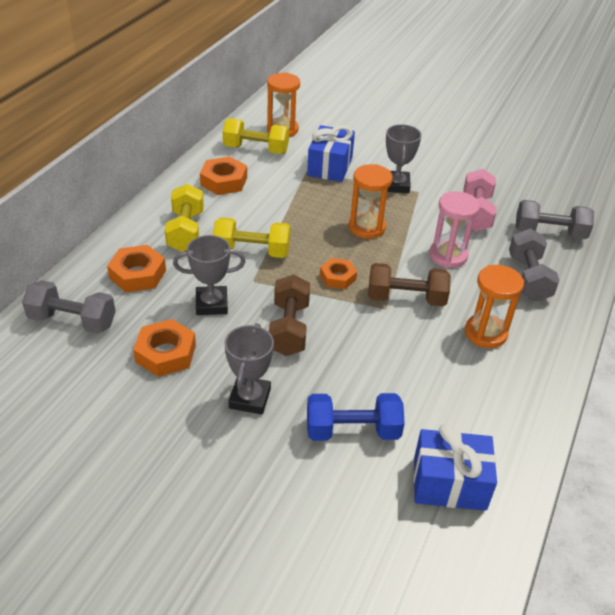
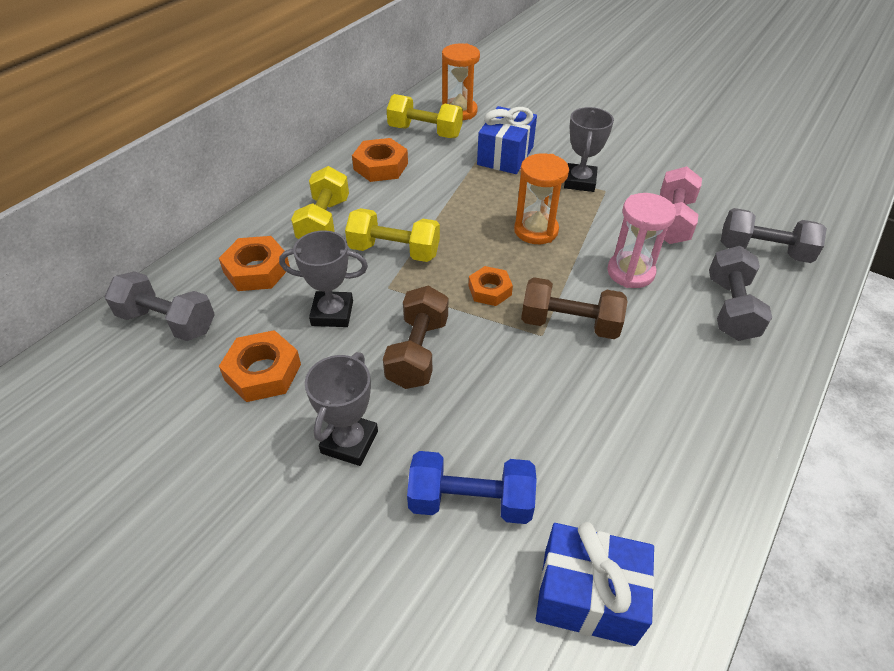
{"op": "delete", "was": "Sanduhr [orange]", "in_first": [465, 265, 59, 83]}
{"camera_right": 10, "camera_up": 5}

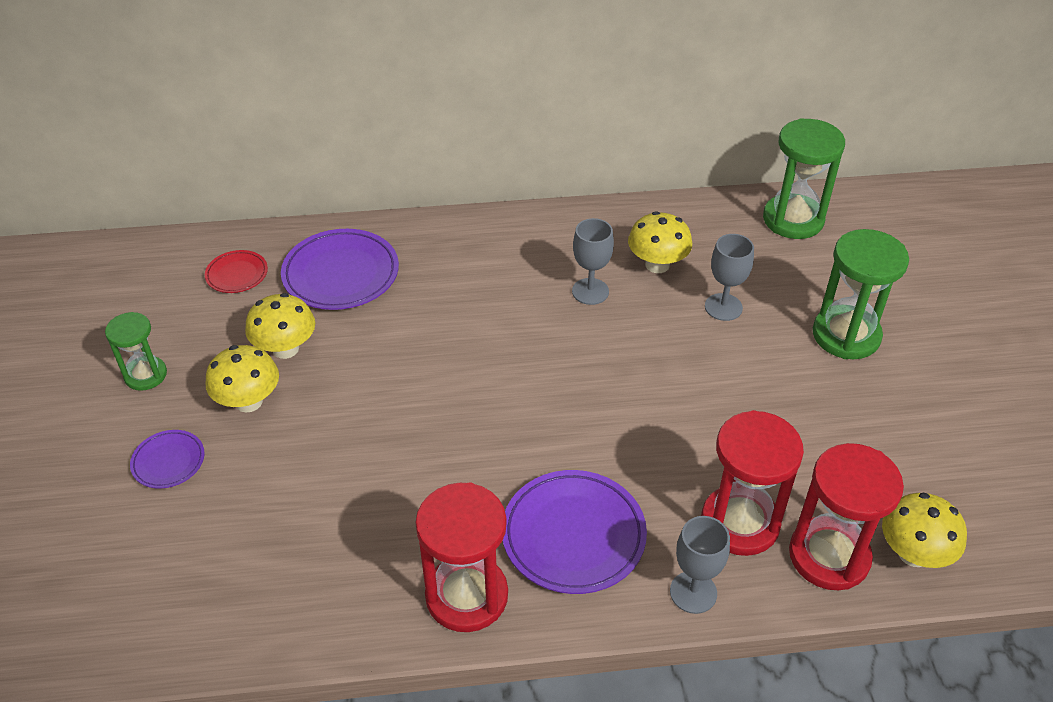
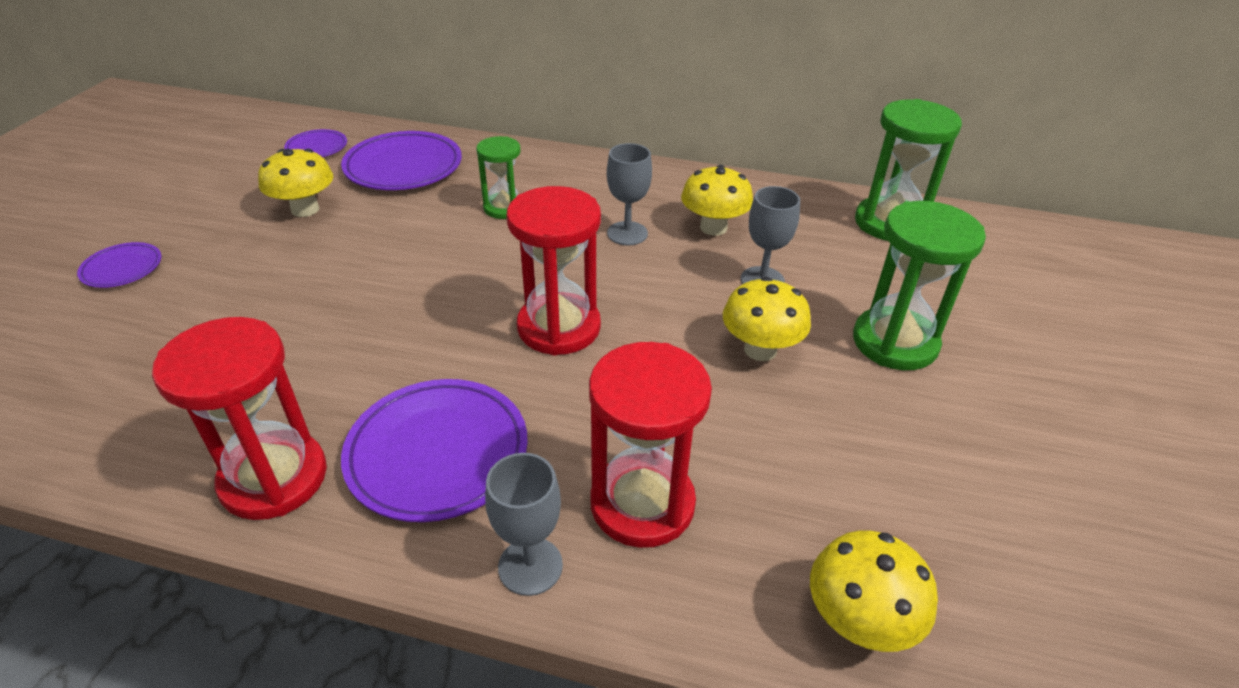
{"op": "recolor", "was": "Teller [rot]", "now": "Teller [lila]", "in_first": [205, 250, 63, 43], "in_second": [284, 129, 63, 28]}
{"op": "move", "was": "Sanduhr [grün]", "in_first": [105, 312, 62, 79], "in_second": [476, 136, 45, 83]}
{"op": "move", "was": "Pilz [gelb]", "in_first": [205, 345, 74, 68], "in_second": [723, 277, 88, 84]}
{"op": "move", "was": "Sanduhr [rot]", "in_first": [789, 443, 115, 147], "in_second": [506, 186, 95, 169]}
{"camera_right": 20, "camera_up": -5}

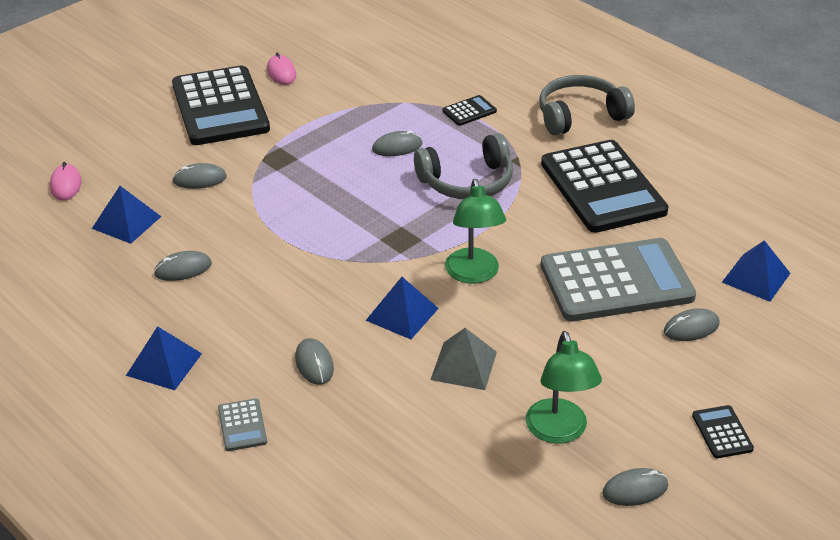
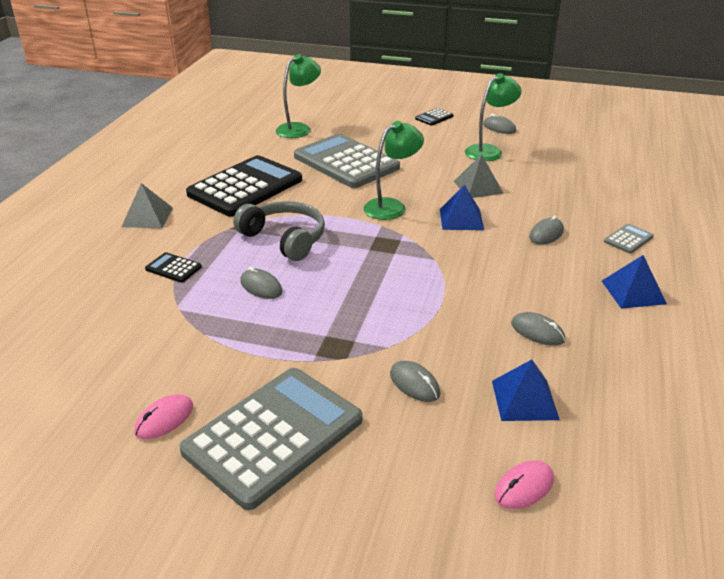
{"op": "recolor", "was": "Taschenrechner [schwarz]", "now": "Taschenrechner [grau]", "in_first": [172, 66, 98, 79], "in_second": [179, 368, 183, 142]}
{"op": "replace", "was": "Kopfhörer [grau]", "now": "Pyramide [grau]", "in_first": [539, 75, 96, 60], "in_second": [121, 183, 52, 45]}
{"op": "replace", "was": "Pyramide [blau]", "now": "Lampe [grün]", "in_first": [722, 240, 68, 62], "in_second": [276, 54, 45, 84]}
{"op": "delete", "was": "Computermaus [grau]", "in_first": [664, 308, 56, 33]}
{"camera_right": -120, "camera_up": -5}

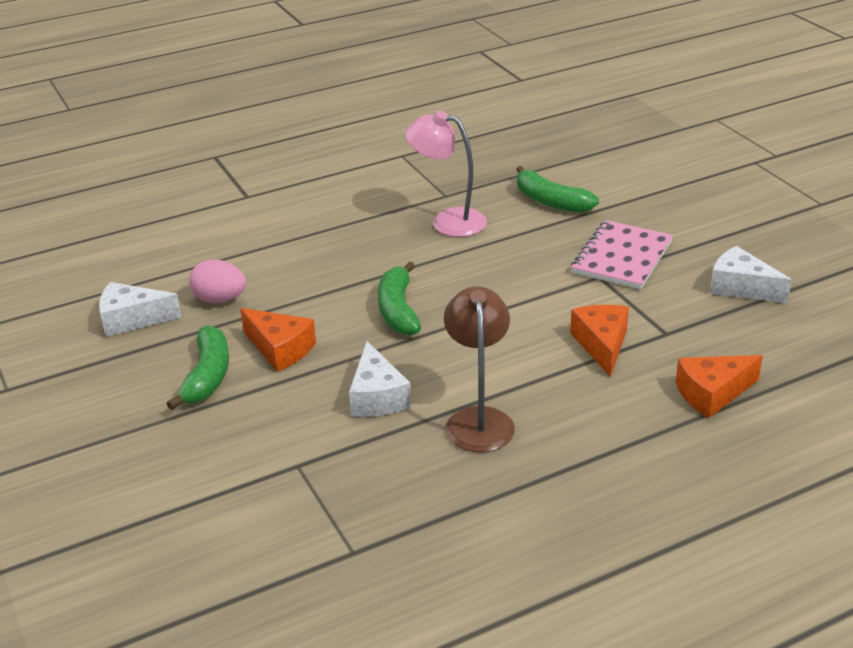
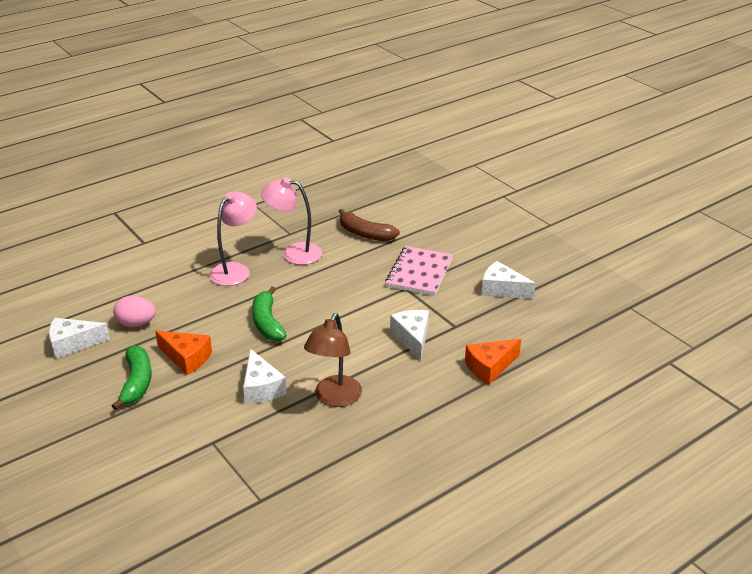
{"op": "recolor", "was": "Banane [grün]", "now": "Banane [braun]", "in_first": [516, 166, 83, 47], "in_second": [339, 209, 61, 32]}
{"op": "rotate", "was": "Lampe [braun]", "in_first": [444, 286, 71, 166], "in_second": [304, 313, 58, 94], "clockwise": -150}
{"op": "recolor", "was": "Käse [orange]", "now": "Käse [weiß]", "in_first": [570, 305, 59, 72], "in_second": [390, 310, 39, 51]}
{"op": "insert", "now": "Lampe [rosa]", "in_second": [209, 192, 48, 94]}
{"camera_right": -10, "camera_up": 0}

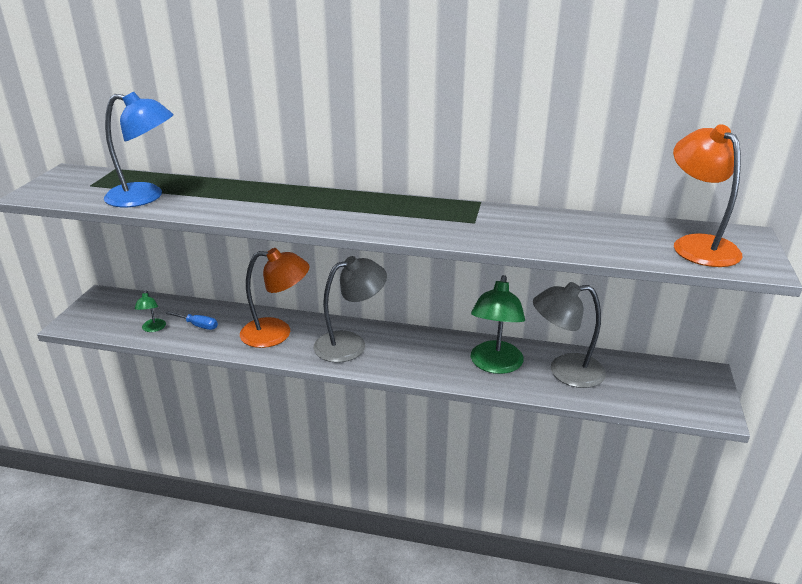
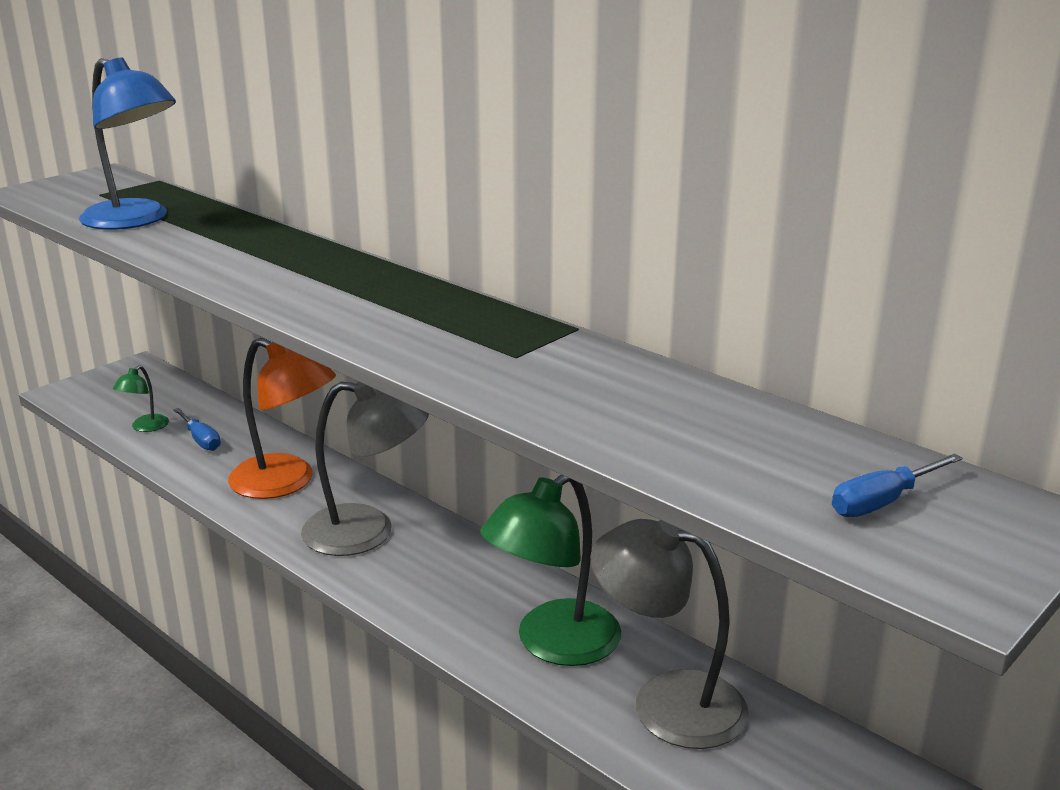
{"op": "replace", "was": "Lampe [orange]", "now": "Schraubenzieher [blau]", "in_first": [673, 124, 70, 143], "in_second": [832, 454, 131, 63]}
{"camera_right": 30, "camera_up": -5}

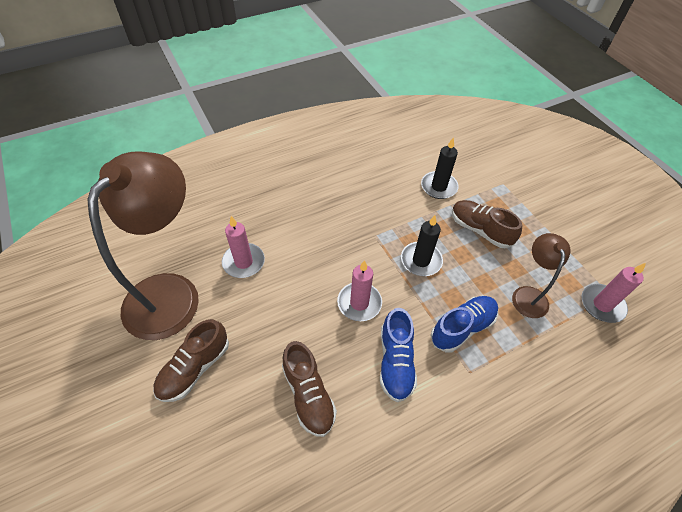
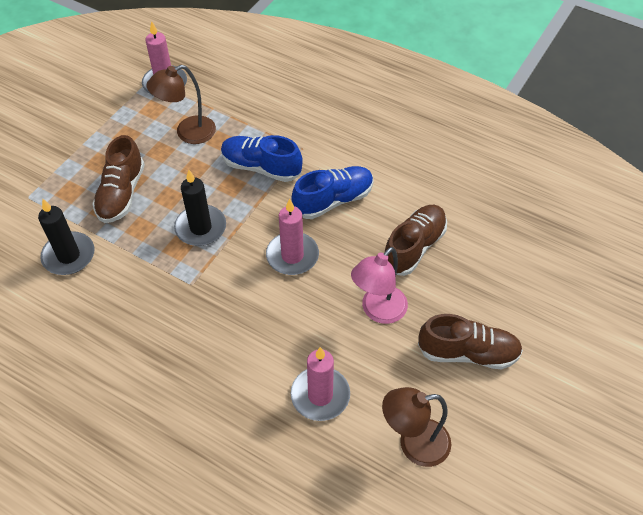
{"op": "resize", "was": "Lampe [braun]", "in_first": [87, 151, 112, 189], "in_second": [382, 387, 69, 80], "ratio": 0.5}
{"op": "insert", "now": "Lampe [rosa]", "in_second": [351, 247, 57, 77]}
{"camera_right": -120, "camera_up": 0}

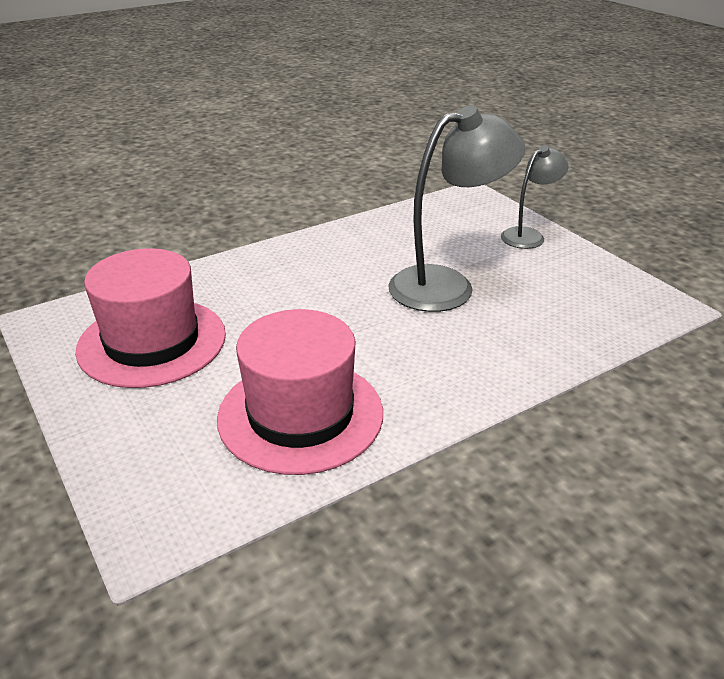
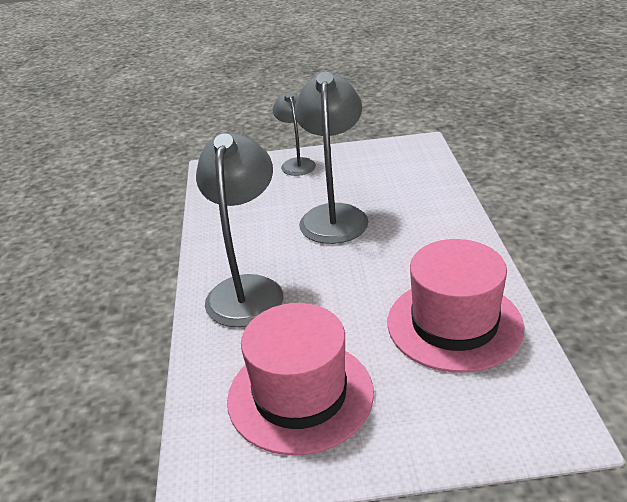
{"op": "insert", "now": "Lampe [grau]", "in_second": [196, 133, 87, 194]}
{"camera_right": -60, "camera_up": 0}

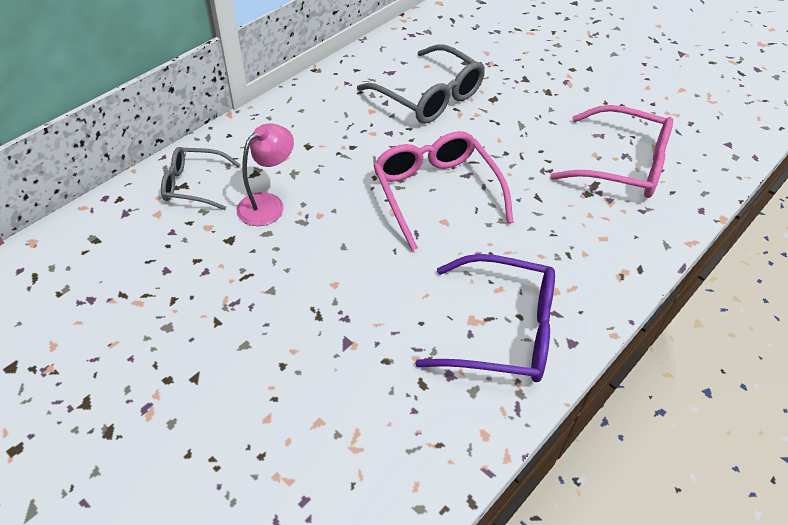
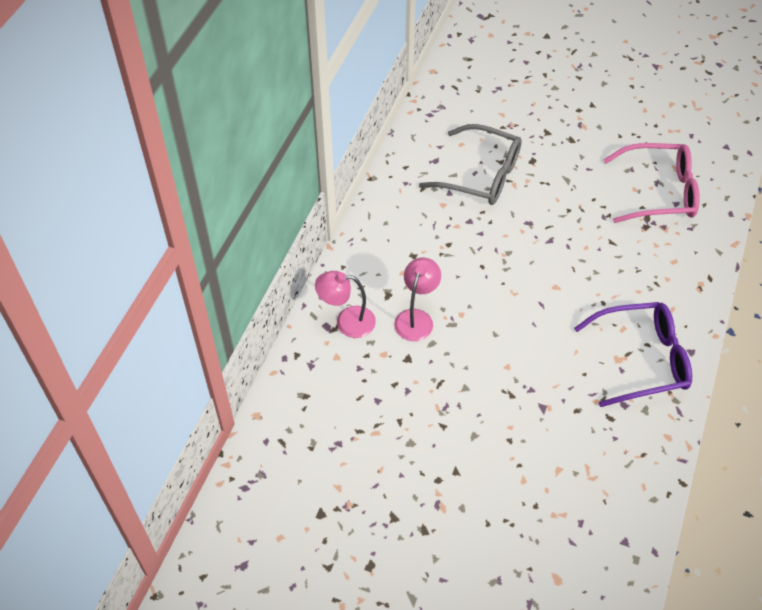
{"op": "delete", "was": "Brille [rosa]", "in_first": [373, 131, 141, 120]}
{"op": "replace", "was": "Brille [grau]", "now": "Lampe [rosa]", "in_first": [161, 147, 79, 63], "in_second": [315, 271, 61, 67]}
{"camera_right": -20, "camera_up": 5}

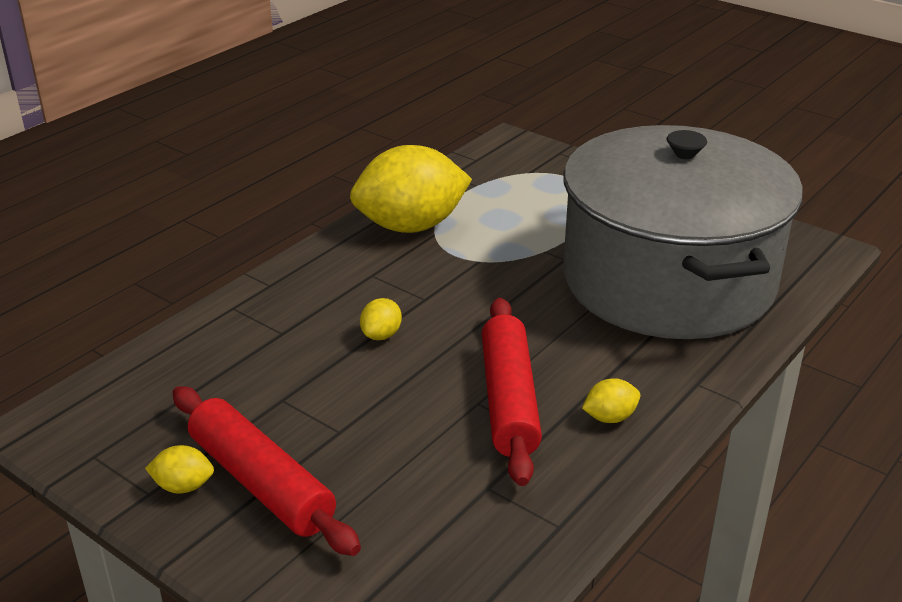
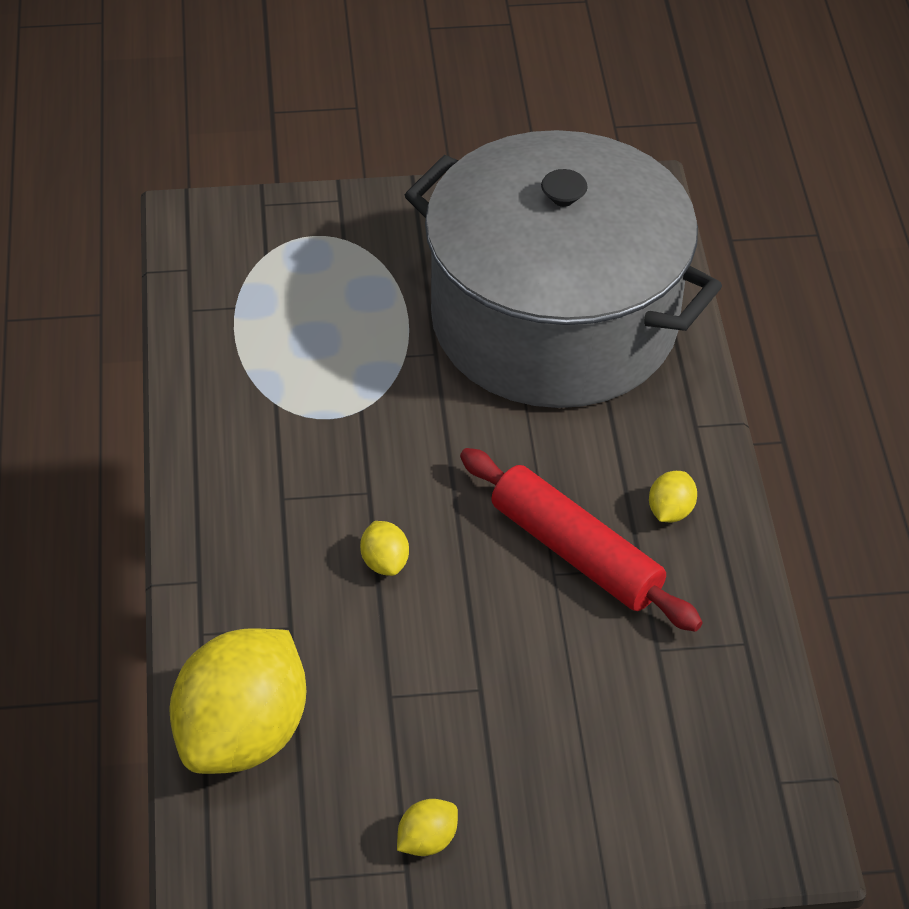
{"op": "move", "was": "Zitrone [gelb]", "in_first": [350, 145, 122, 88], "in_second": [169, 628, 137, 146]}
{"op": "delete", "was": "Nudelholz [rot]", "in_first": [172, 386, 189, 170]}
{"camera_right": -45, "camera_up": 15}

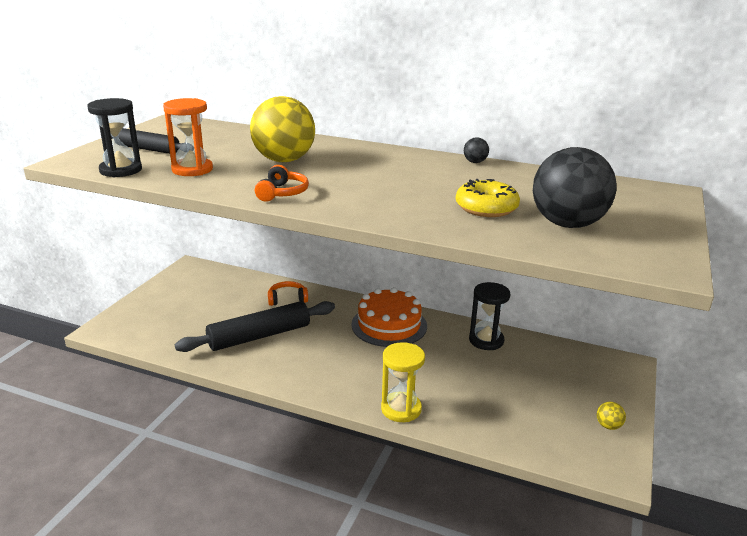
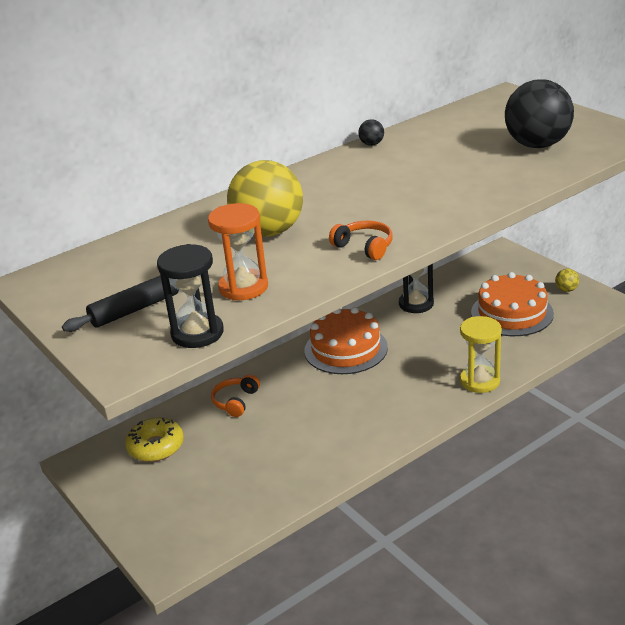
{"op": "move", "was": "Donut [gelb]", "in_first": [456, 179, 64, 38], "in_second": [125, 417, 59, 45]}
{"op": "delete", "was": "Nudelholz [schwarz]", "in_first": [175, 301, 160, 51]}
{"op": "insert", "now": "Kuchen [orange]", "in_second": [471, 272, 83, 64]}
{"camera_right": -55, "camera_up": 5}

